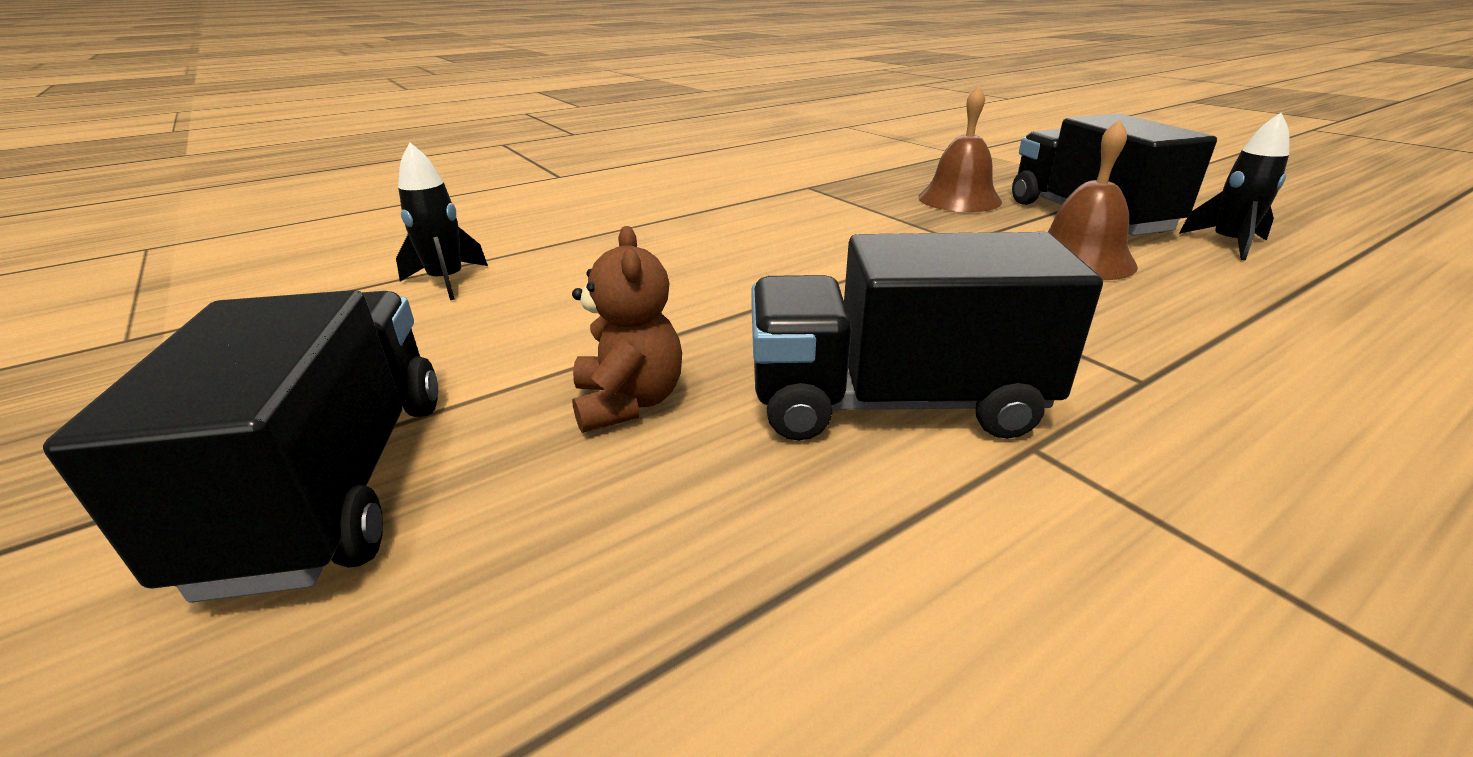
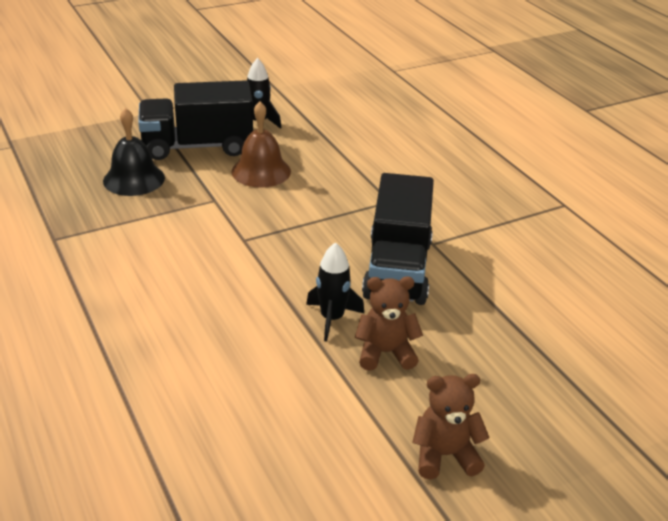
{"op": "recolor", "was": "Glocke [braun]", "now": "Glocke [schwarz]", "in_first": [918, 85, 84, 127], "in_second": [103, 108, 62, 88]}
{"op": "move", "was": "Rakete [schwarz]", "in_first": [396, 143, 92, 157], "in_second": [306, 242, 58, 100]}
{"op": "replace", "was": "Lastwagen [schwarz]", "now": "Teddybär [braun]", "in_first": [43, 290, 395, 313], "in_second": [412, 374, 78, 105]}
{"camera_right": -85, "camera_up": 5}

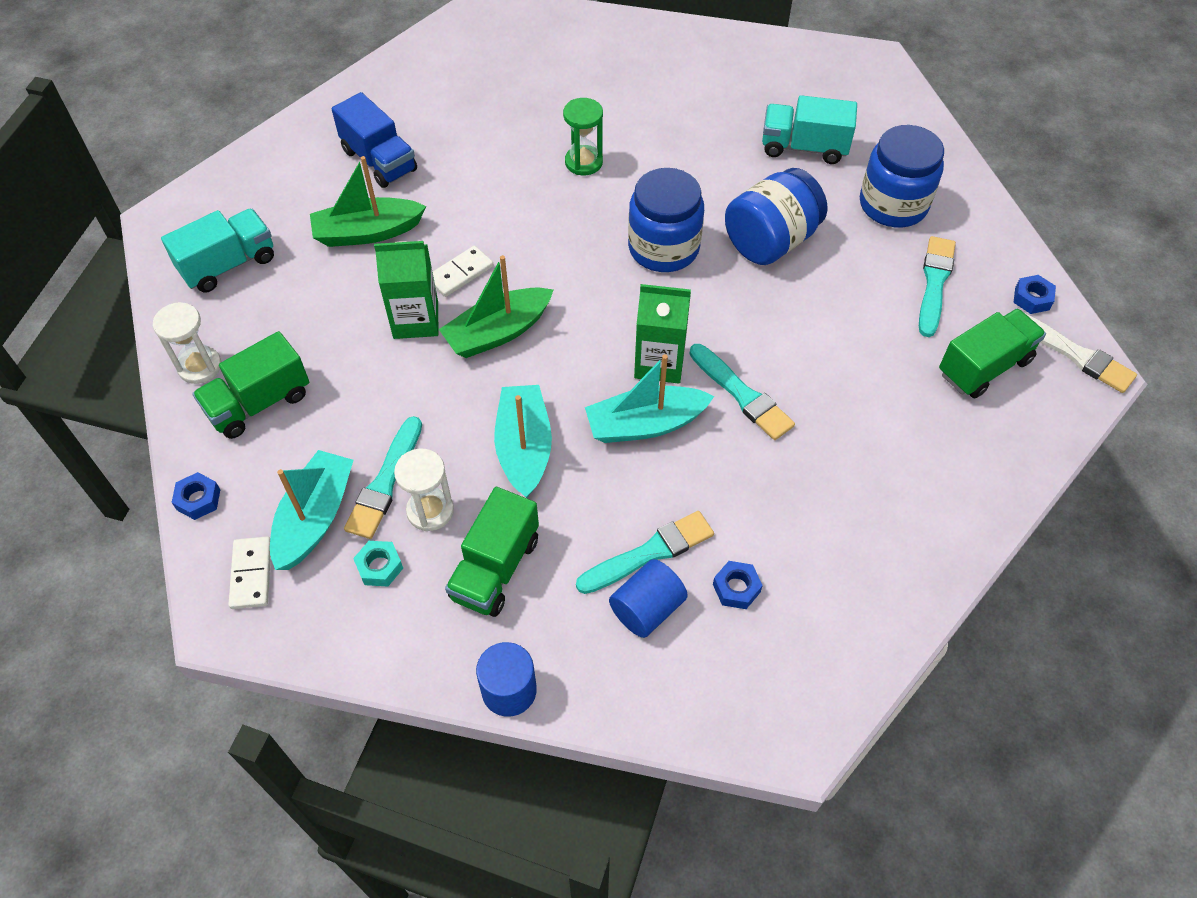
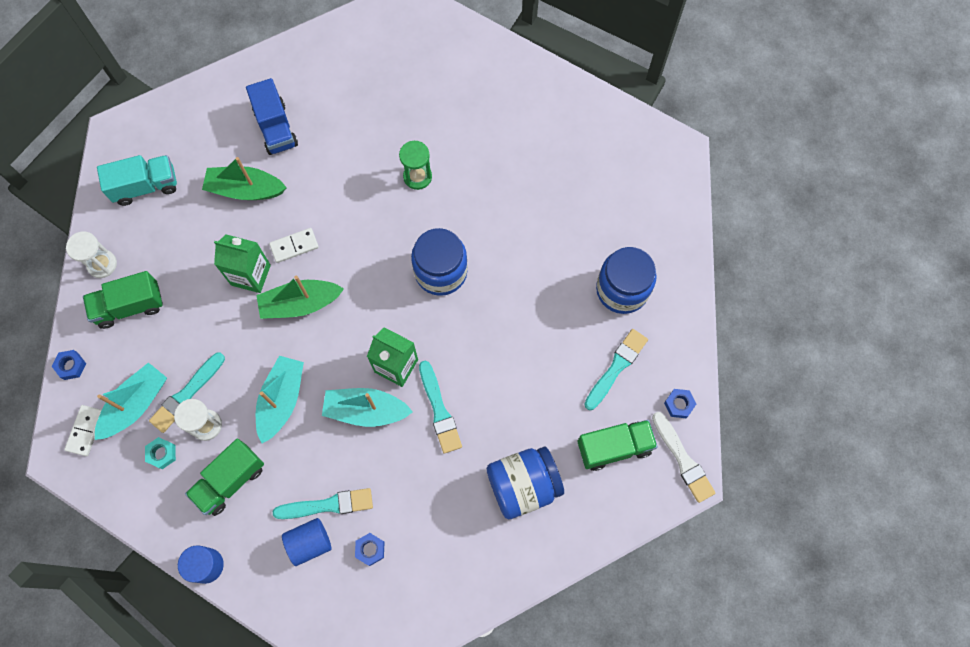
{"op": "delete", "was": "Lastwagen [türkis]", "in_first": [762, 95, 95, 69]}
{"op": "move", "was": "Einmachglas [blau]", "in_first": [725, 168, 103, 97], "in_second": [487, 447, 77, 72]}
{"camera_right": 20, "camera_up": 15}

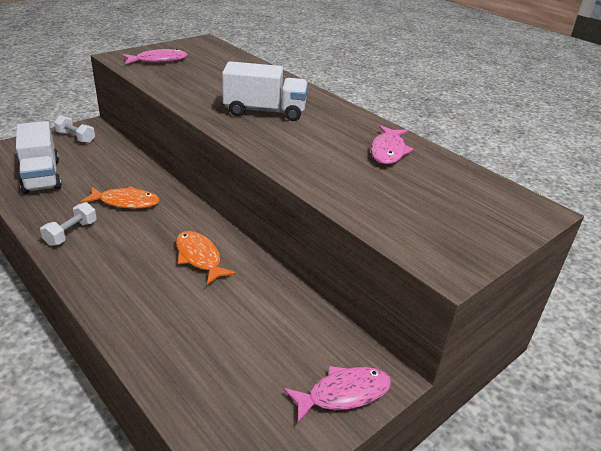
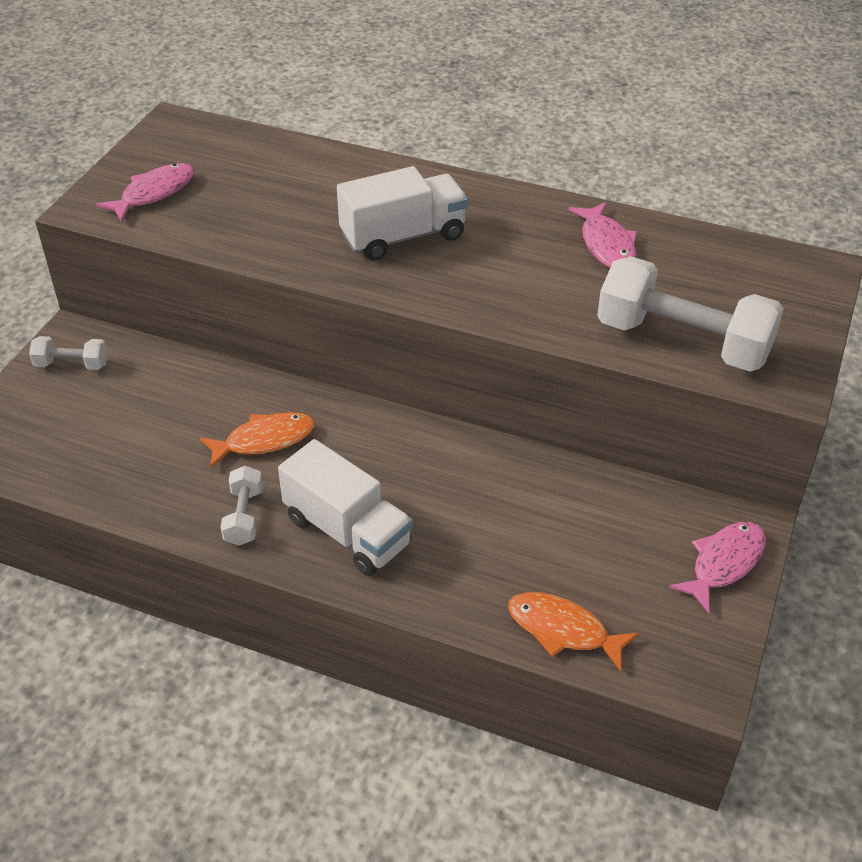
{"op": "move", "was": "Lastwagen [weiß]", "in_first": [16, 121, 46, 73], "in_second": [278, 439, 135, 137]}
{"op": "move", "was": "Fisch [orange]", "in_first": [176, 231, 60, 54], "in_second": [508, 592, 131, 79]}
{"op": "insert", "now": "Hantel [weiß]", "in_second": [597, 256, 187, 116]}
{"camera_right": -25, "camera_up": 10}

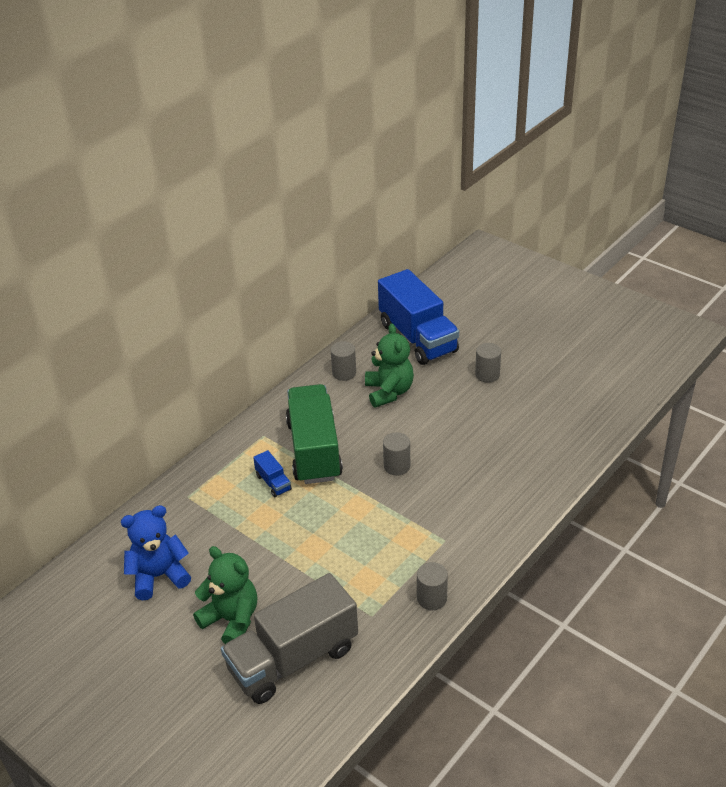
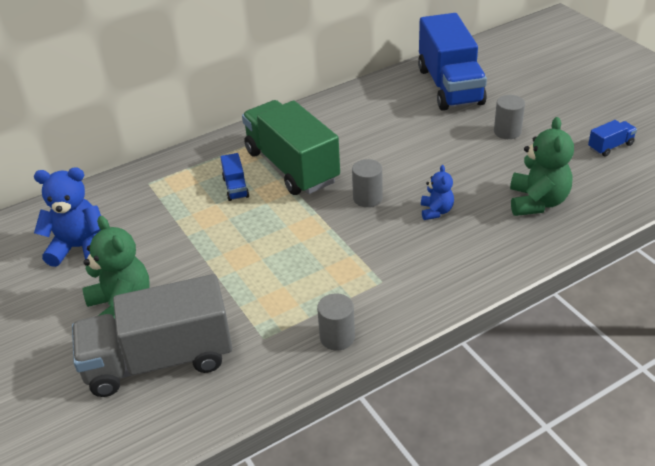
{"op": "move", "was": "Teddybär [grün]", "in_first": [365, 324, 49, 84], "in_second": [510, 117, 64, 99]}
{"op": "delete", "was": "Vollzylinder [grau]", "in_first": [331, 341, 25, 40]}
{"op": "rotate", "was": "Lastwagen [grün]", "in_first": [286, 384, 57, 100], "in_second": [242, 100, 98, 95], "clockwise": -45}
{"op": "insert", "now": "Lastwagen [blau]", "in_second": [588, 120, 49, 37]}
{"op": "insert", "now": "Teddybär [blau]", "in_second": [421, 165, 33, 55]}
{"camera_right": 20, "camera_up": 0}

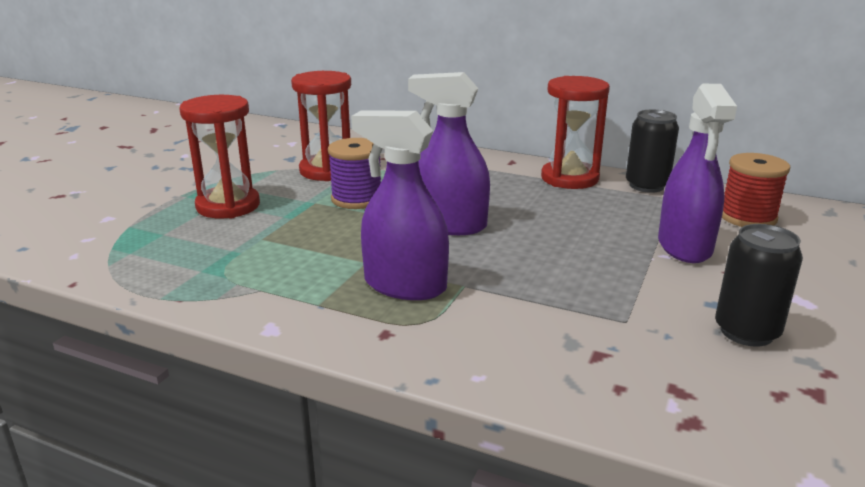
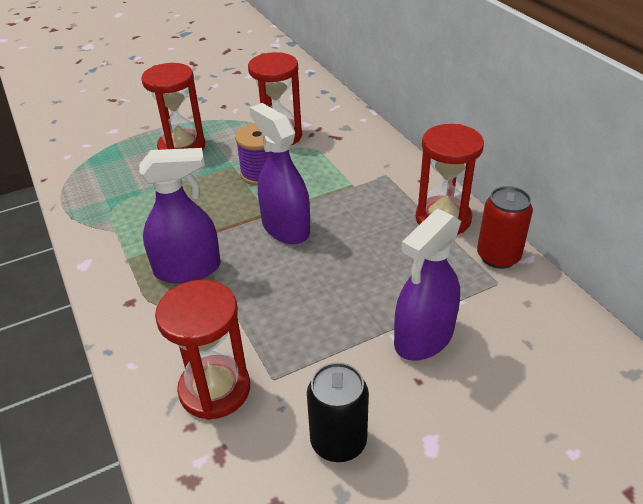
{"op": "rotate", "was": "Sprühflasche [lila]", "in_first": [351, 110, 98, 190], "in_second": [139, 148, 81, 135], "clockwise": 105}
{"op": "recolor", "was": "Dose [schwarz]", "now": "Dose [rot]", "in_first": [626, 110, 53, 83], "in_second": [477, 186, 56, 83]}
{"op": "delete", "was": "Garnrolle [rot]", "in_first": [722, 153, 68, 74]}
{"op": "insert", "now": "Sanduhr [rot]", "in_second": [155, 280, 95, 140]}
{"camera_right": 40, "camera_up": 15}

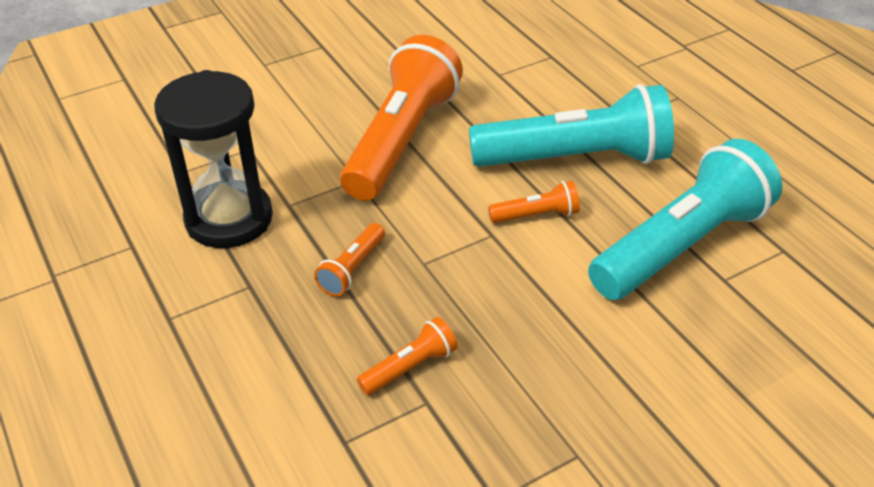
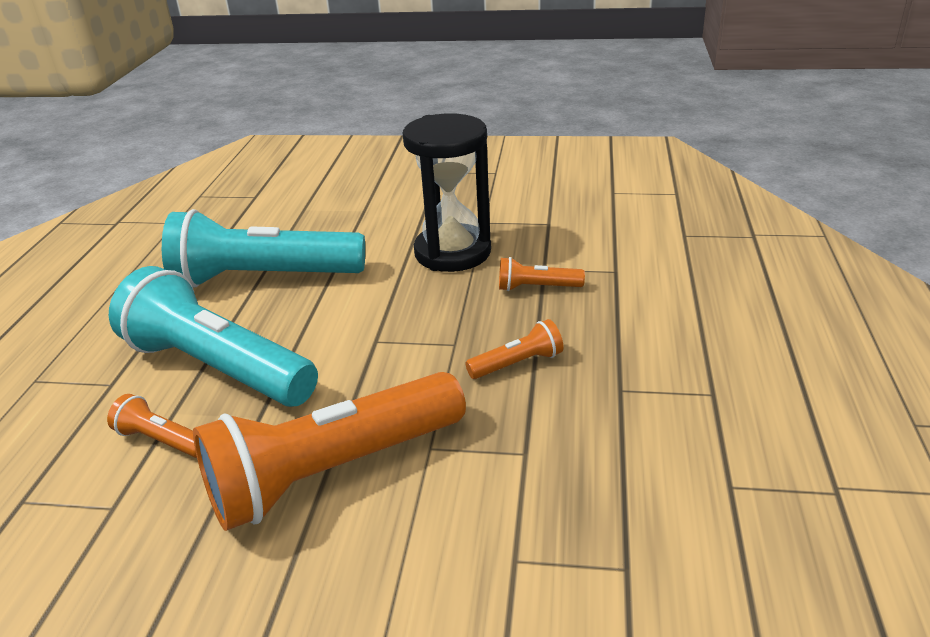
{"op": "move", "was": "Sanduhr [schwarz]", "in_first": [154, 70, 119, 178], "in_second": [403, 113, 88, 159]}
{"op": "move", "was": "Taschenlampe [orange]", "in_first": [488, 181, 92, 42], "in_second": [107, 394, 90, 64]}
{"camera_right": -140, "camera_up": -10}

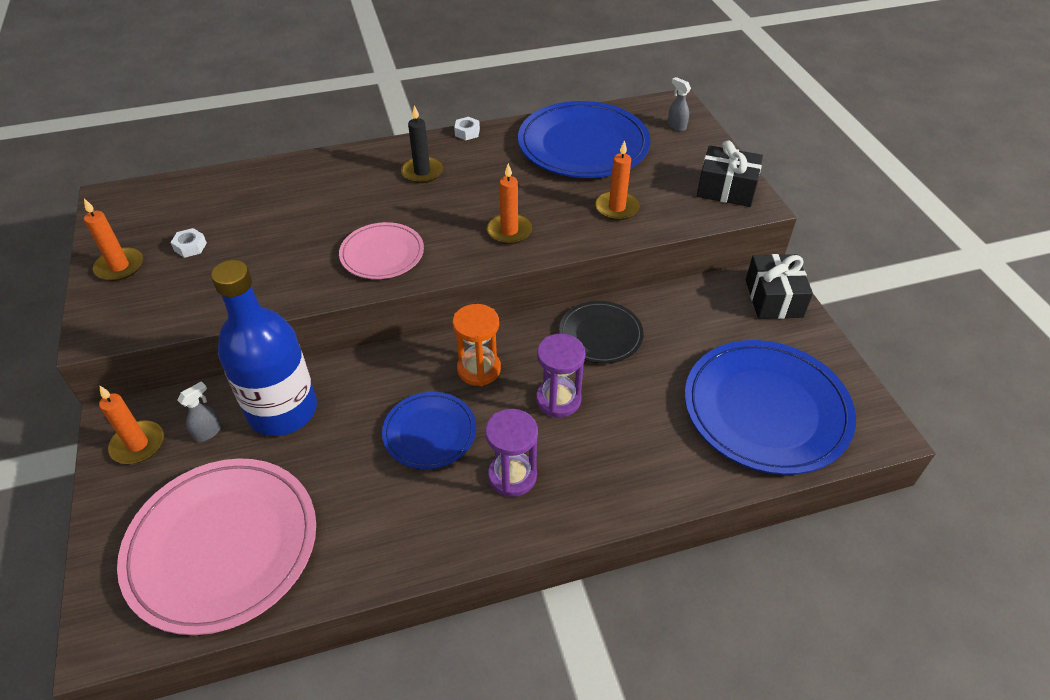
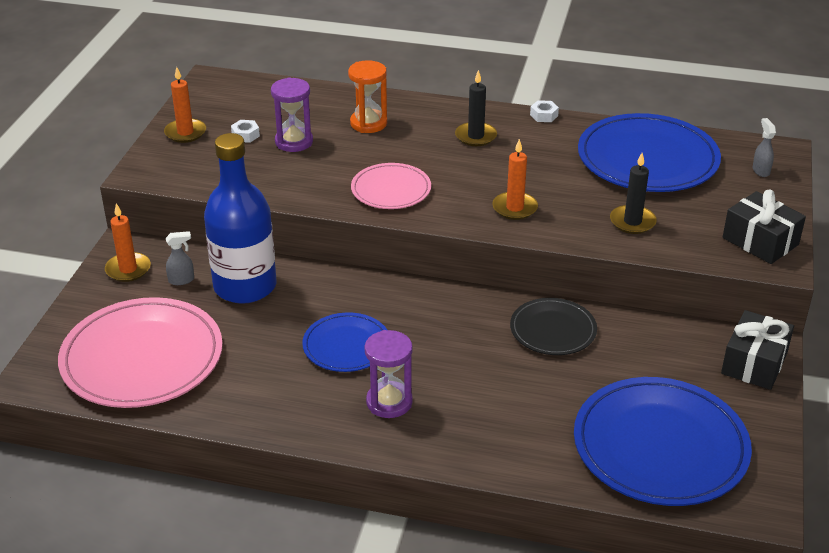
{"op": "recolor", "was": "Kerze [orange]", "now": "Kerze [schwarz]", "in_first": [595, 140, 45, 80], "in_second": [610, 153, 47, 81]}
{"op": "move", "was": "Sanduhr [orange]", "in_first": [452, 304, 49, 82], "in_second": [348, 60, 39, 73]}
{"op": "move", "was": "Sanduhr [lila]", "in_first": [536, 334, 49, 83], "in_second": [271, 77, 42, 75]}
{"camera_right": 30, "camera_up": -10}

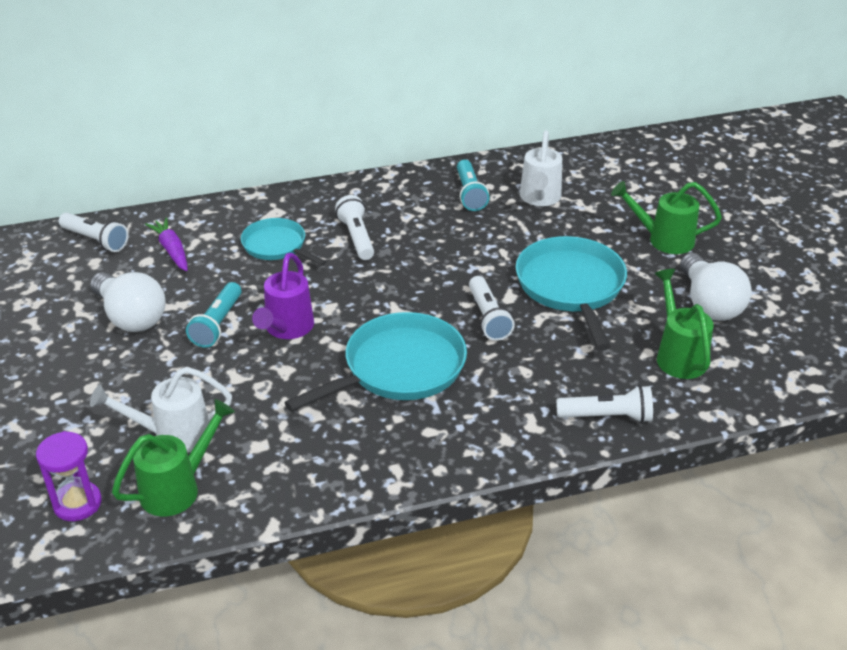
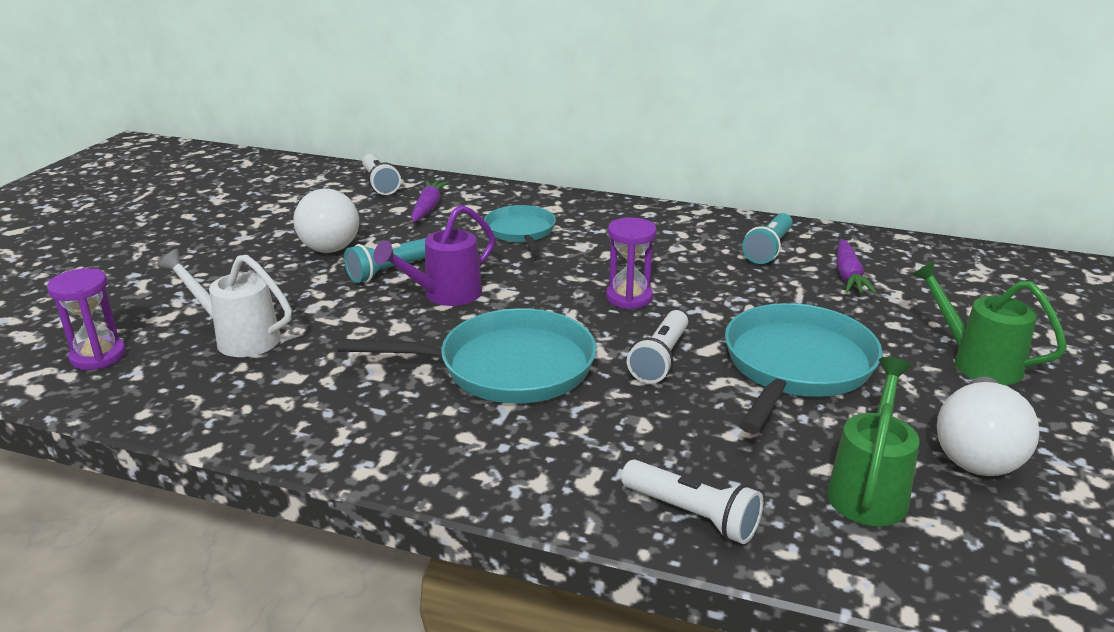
{"op": "replace", "was": "Gießkanne [weiß]", "now": "Karotte [lila]", "in_first": [520, 130, 42, 76], "in_second": [837, 239, 40, 55]}
{"op": "delete", "was": "Taschenlampe [weiß]", "in_first": [335, 195, 39, 65]}
{"op": "delete", "was": "Gießkanne [grün]", "in_first": [112, 399, 123, 117]}
{"op": "insert", "now": "Sanduhr [lila]", "in_second": [606, 218, 51, 91]}
{"camera_right": 35, "camera_up": -10}

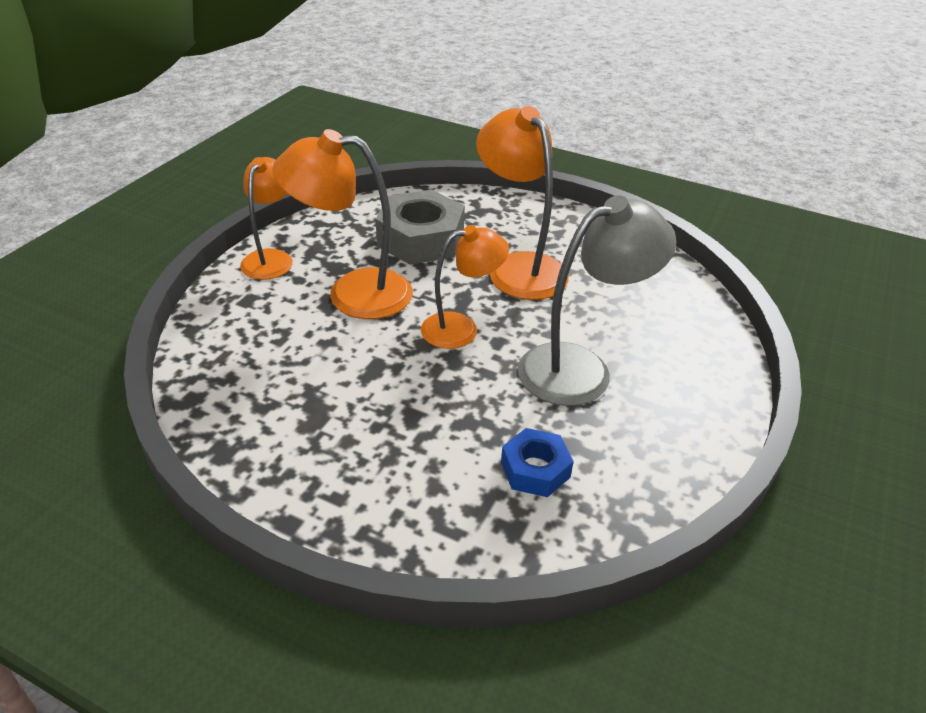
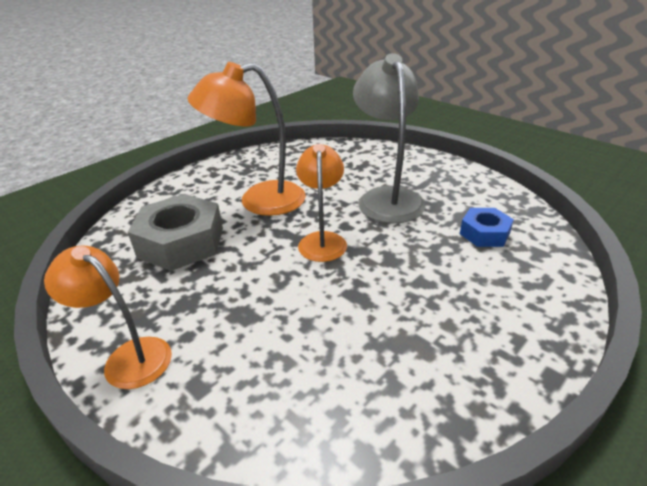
{"op": "delete", "was": "Lampe [orange]", "in_first": [272, 129, 141, 190]}
{"camera_right": -70, "camera_up": -5}

